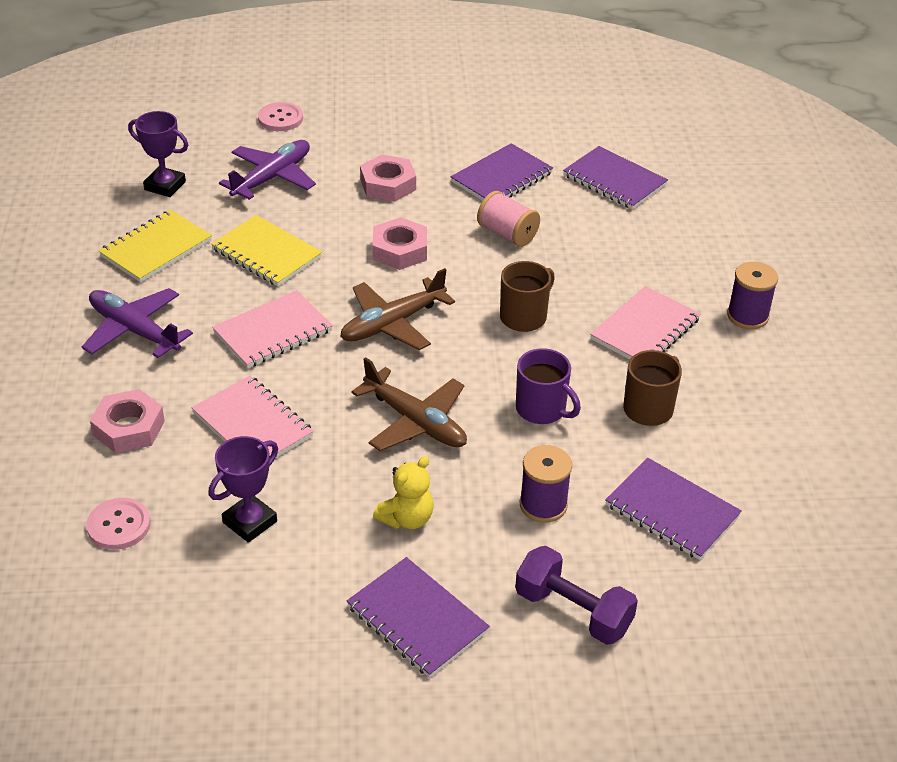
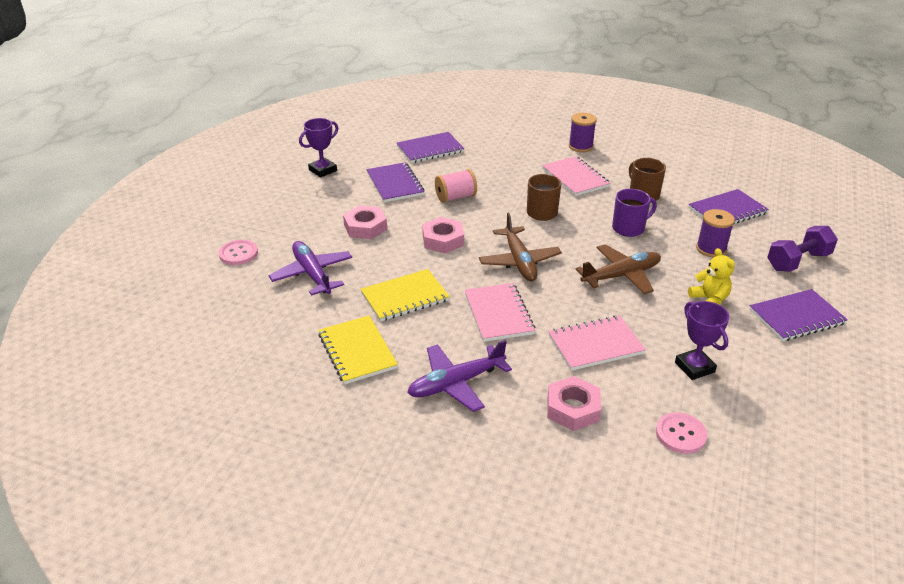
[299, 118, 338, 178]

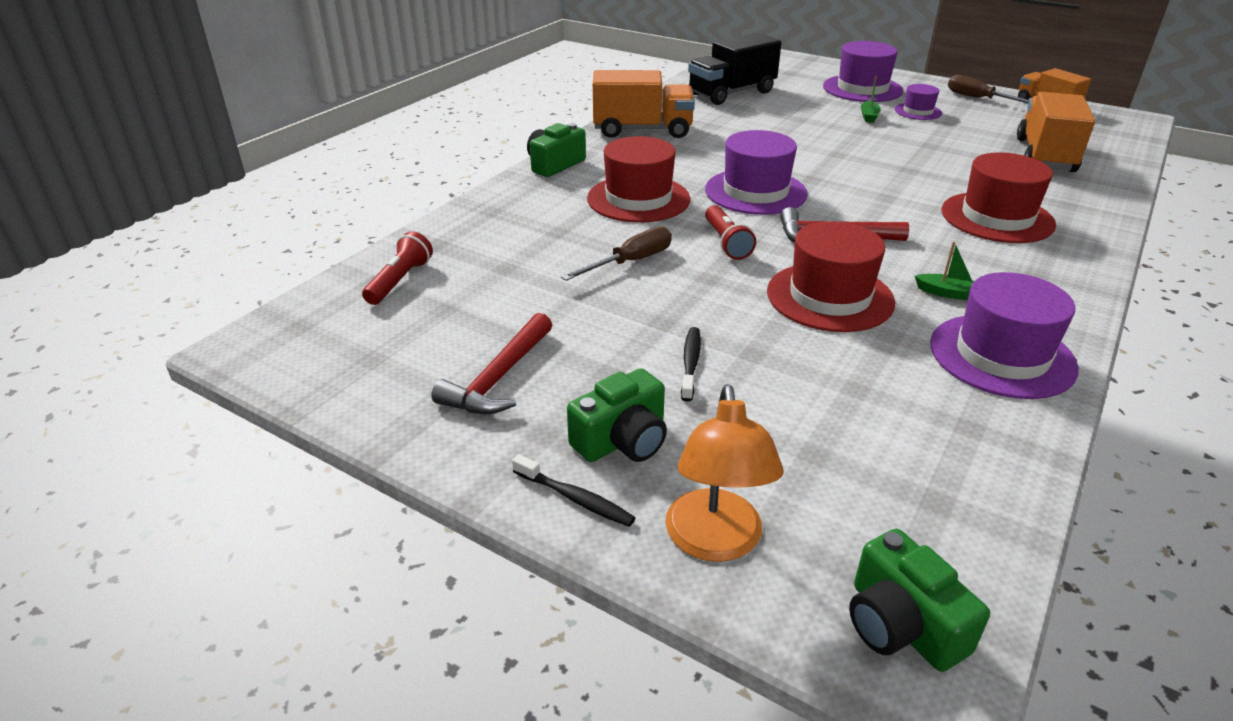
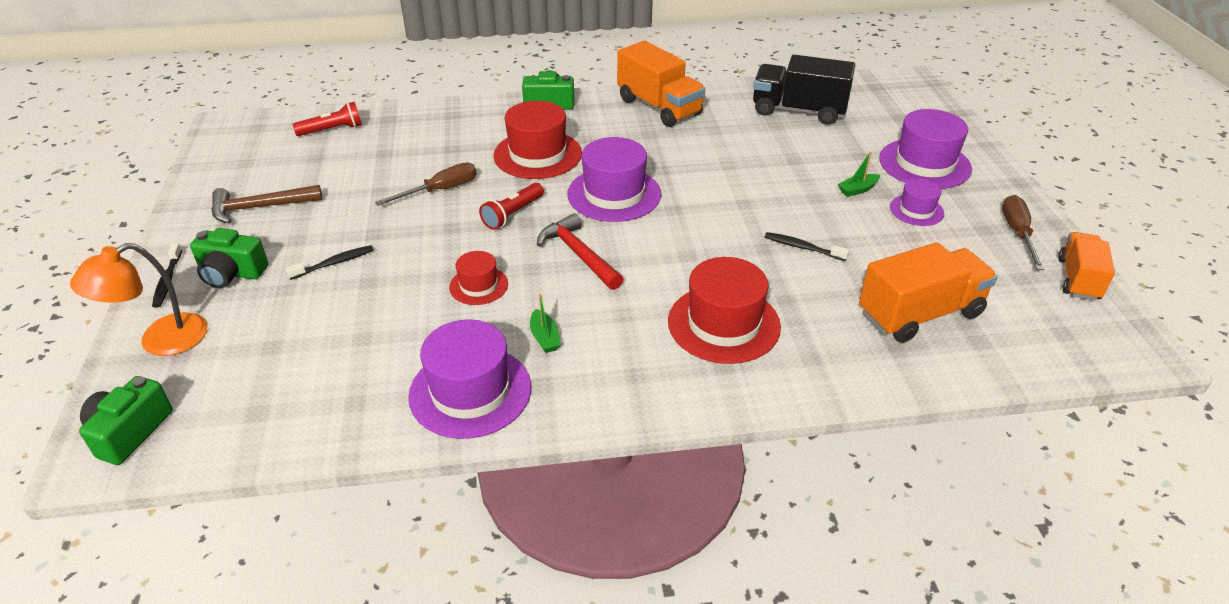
[449, 251, 508, 305]
[375, 162, 477, 206]
[211, 185, 322, 224]
[765, 232, 849, 261]

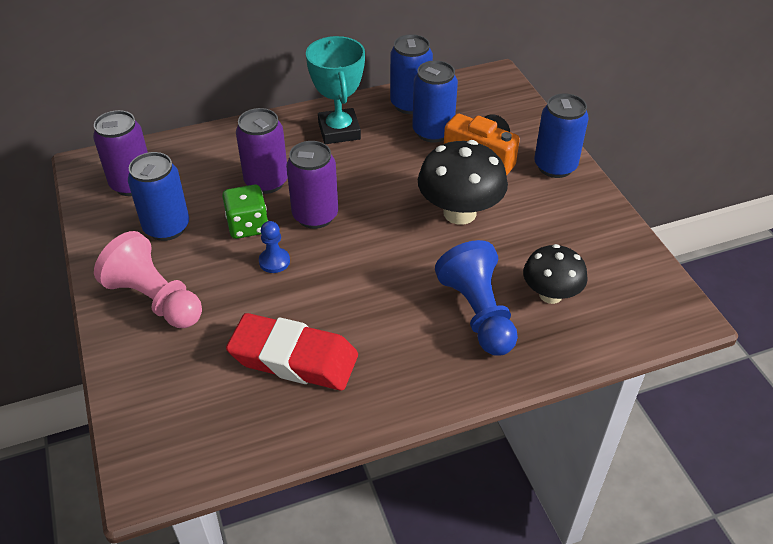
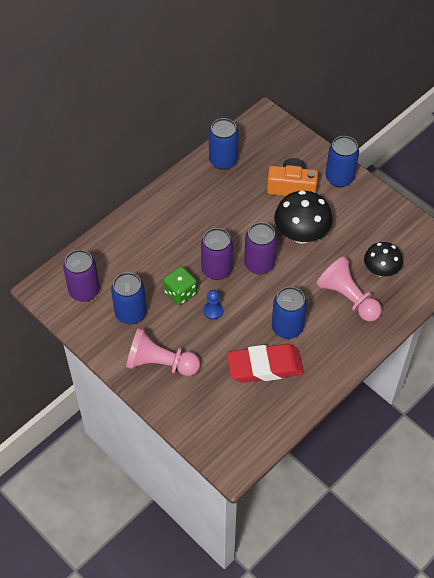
[306, 36, 365, 144] (first image)
[272, 287, 307, 339]
[244, 222, 277, 274]
[317, 256, 382, 322]

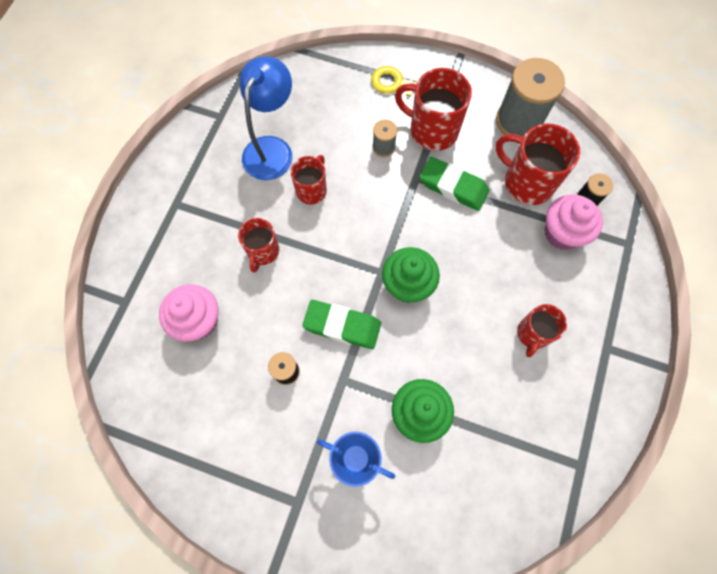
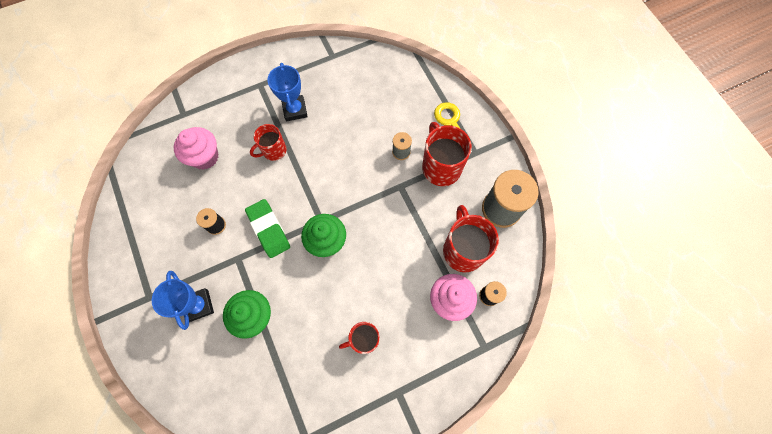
[240, 56, 292, 180] (first image)
[291, 155, 327, 204] (first image)
[419, 157, 489, 211] (first image)
[267, 63, 308, 121]

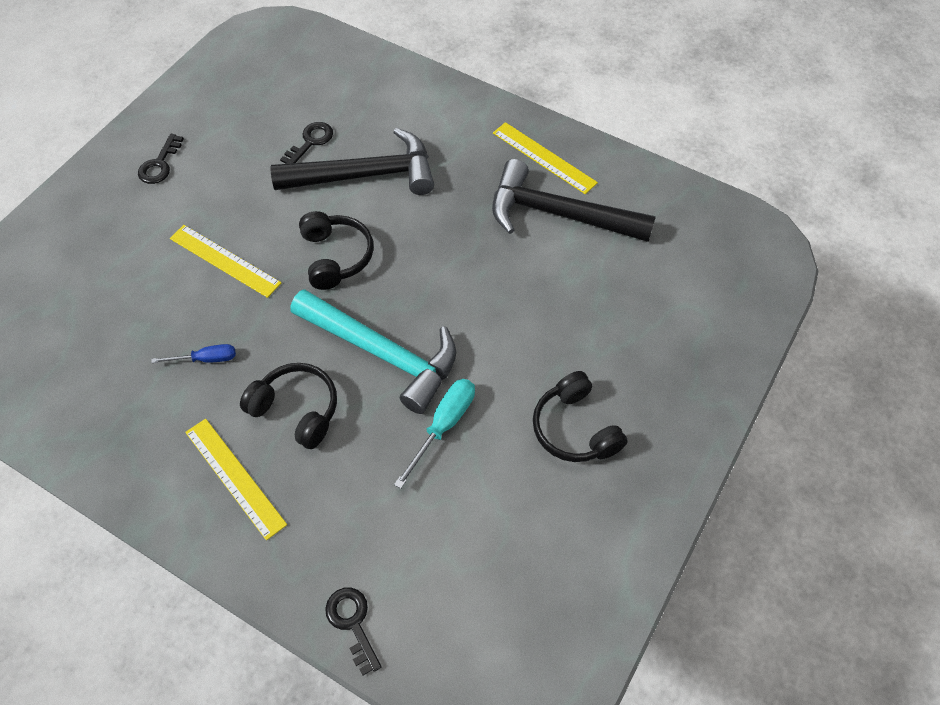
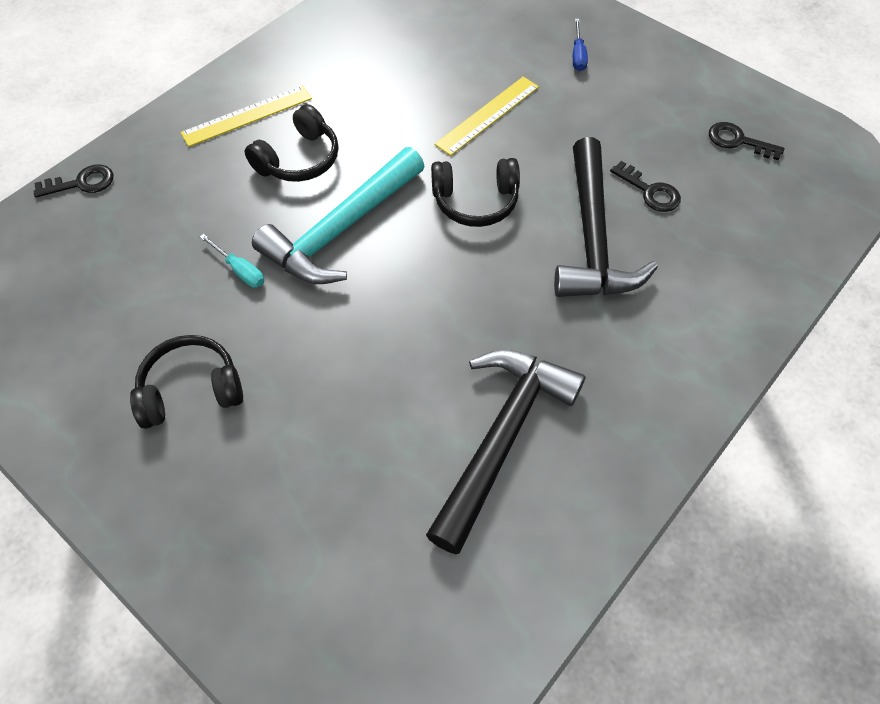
[493, 122, 598, 194] (first image)
[709, 122, 785, 161]
[573, 19, 588, 71]
[200, 234, 265, 288]

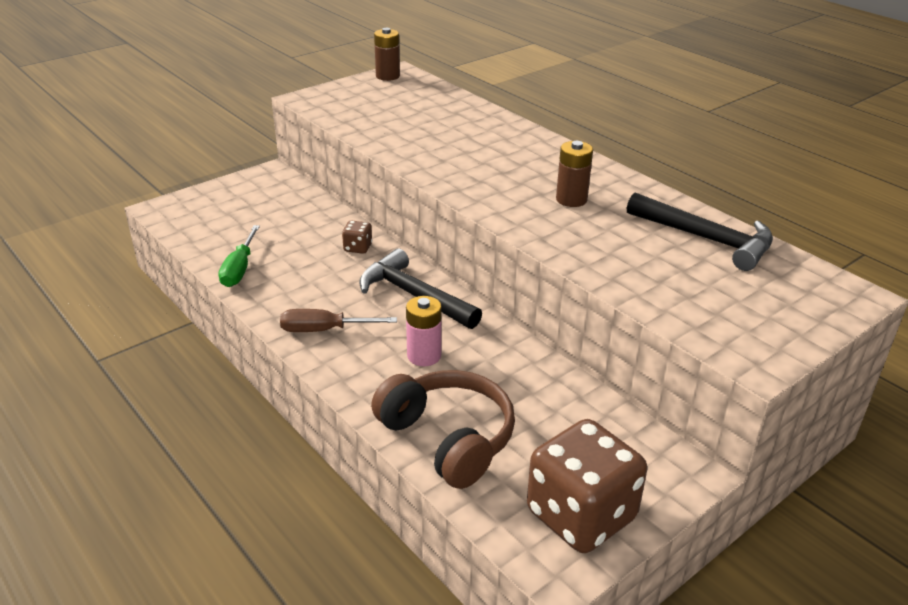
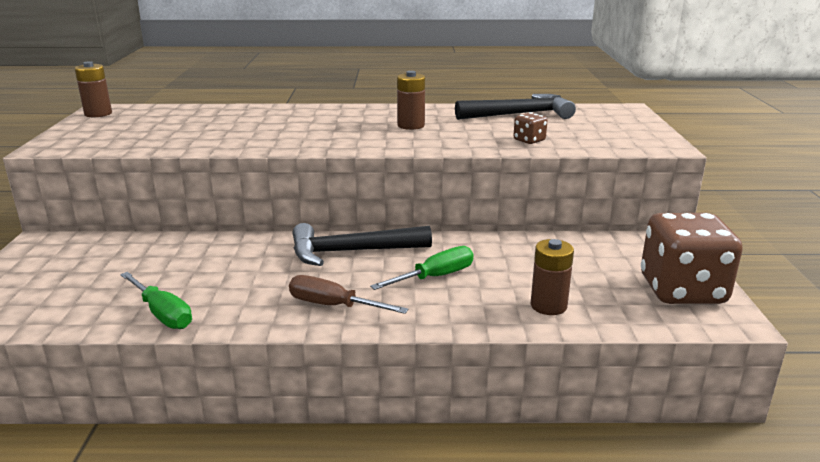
[514, 112, 548, 144]
[370, 246, 474, 290]
[289, 275, 408, 314]
[531, 239, 574, 315]

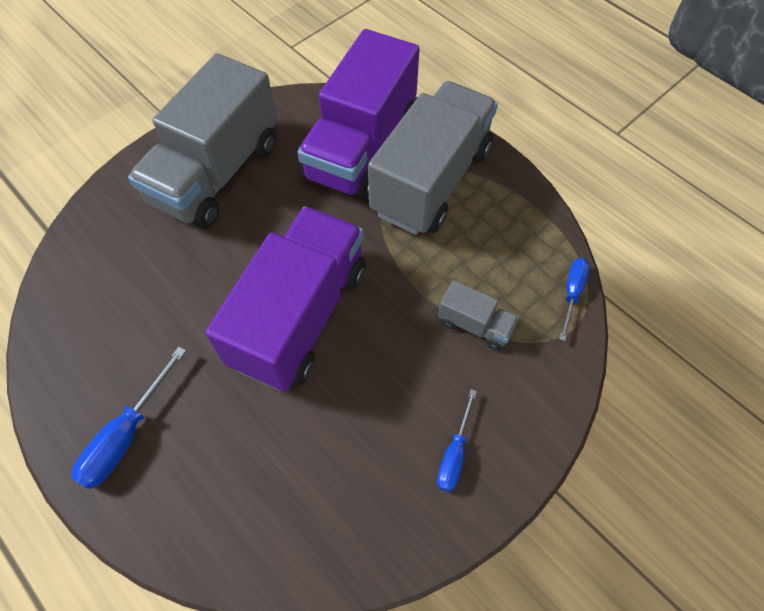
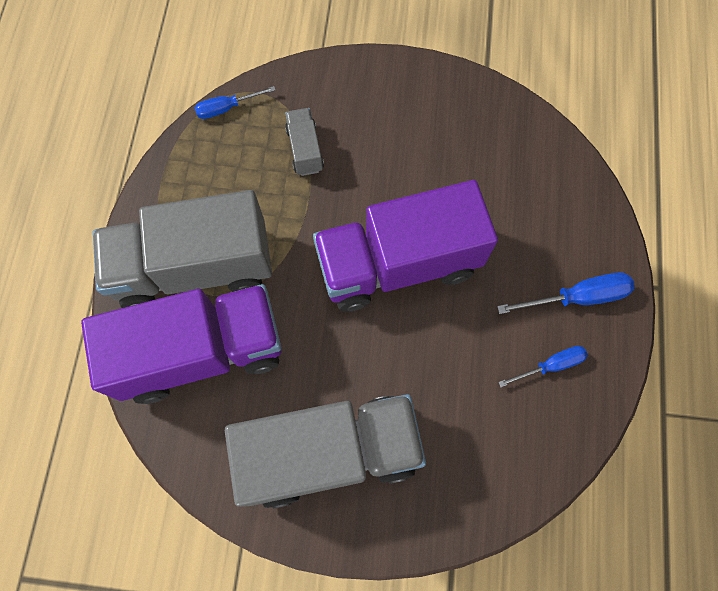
[498, 346, 588, 387]

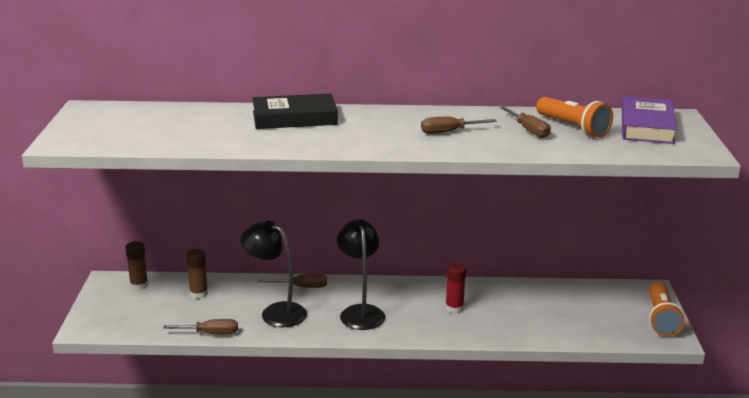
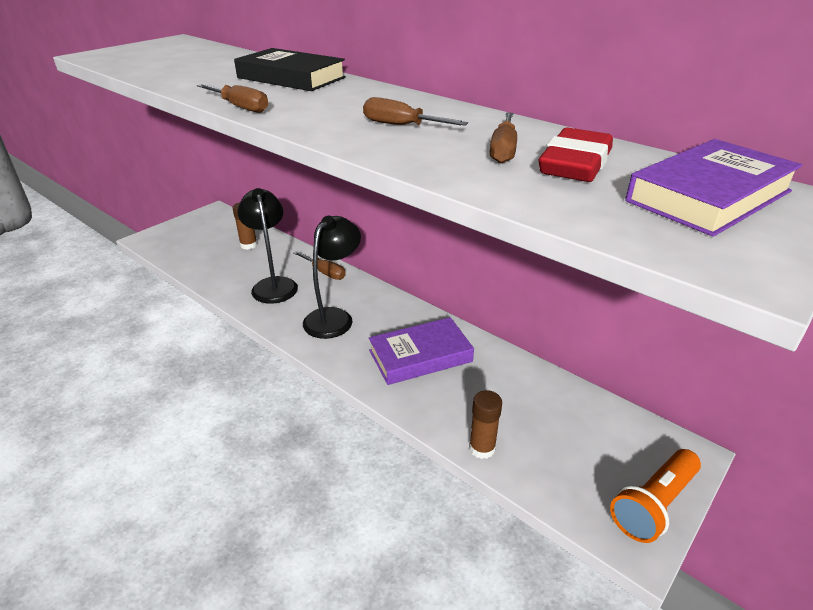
[539, 128, 613, 182]
[469, 390, 502, 459]
[369, 317, 474, 385]
[197, 84, 268, 113]

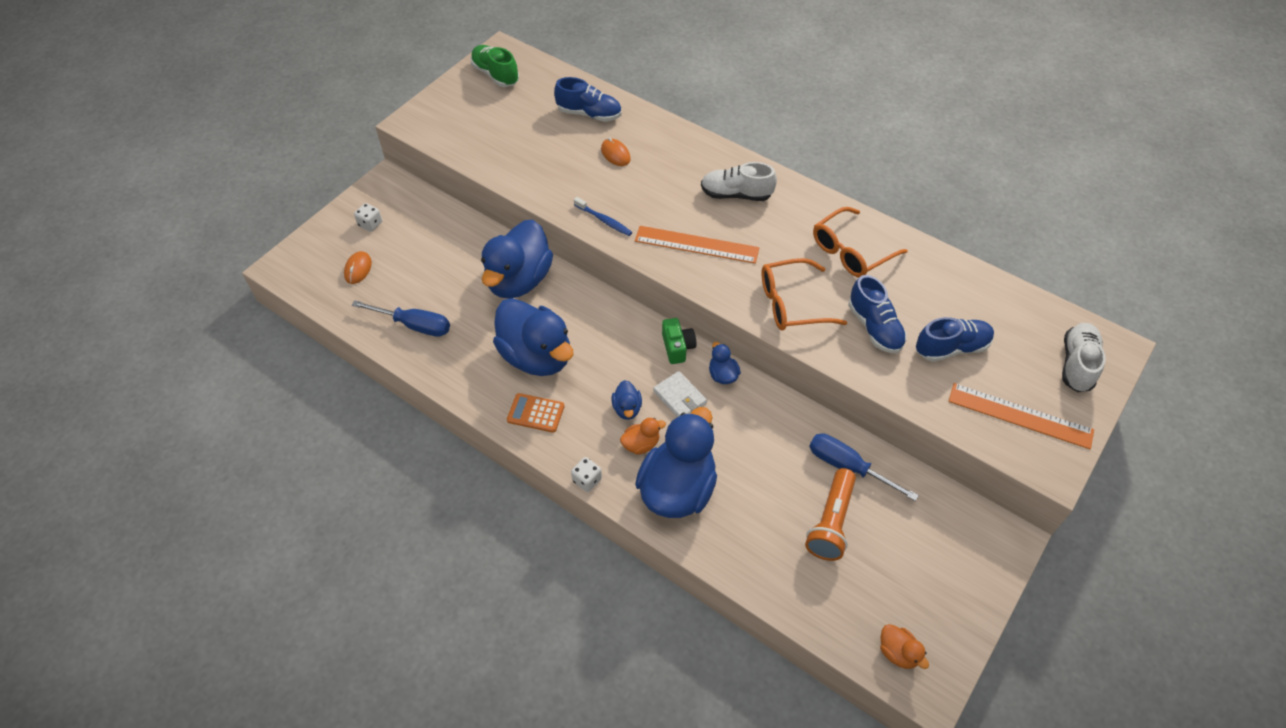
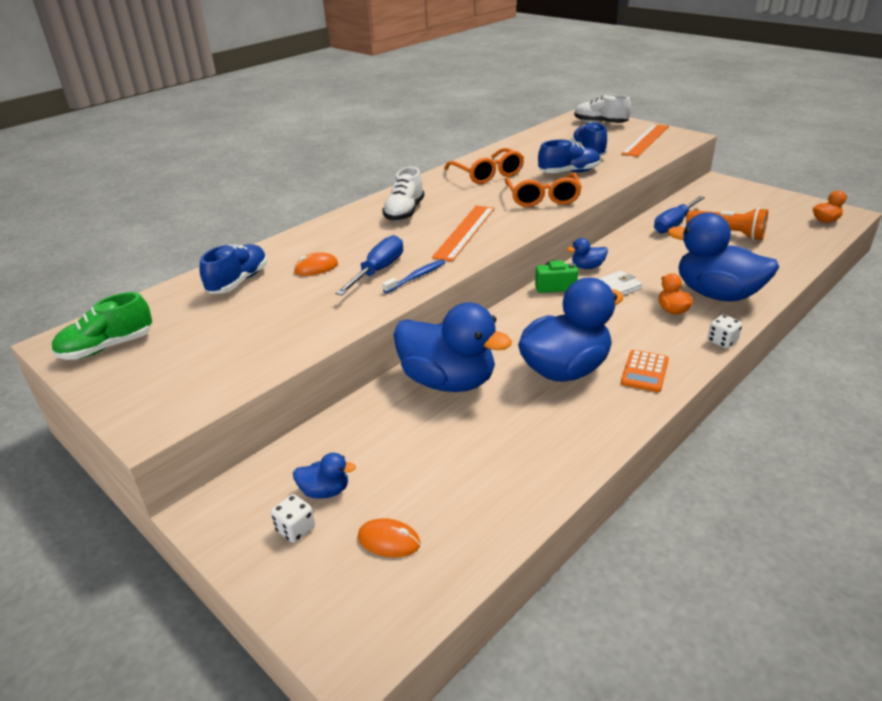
[335, 235, 403, 295]
[293, 453, 356, 499]

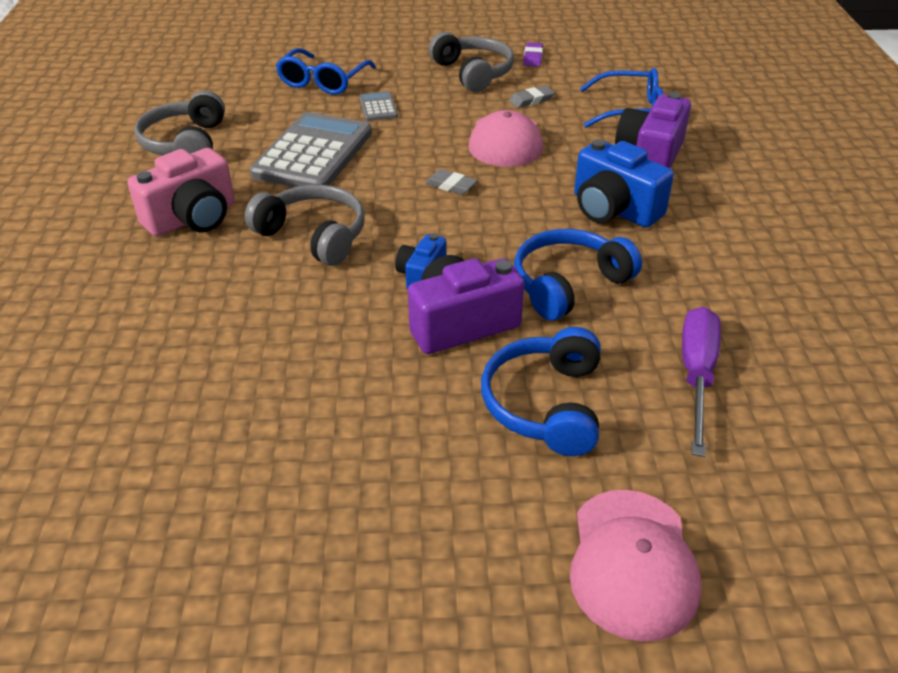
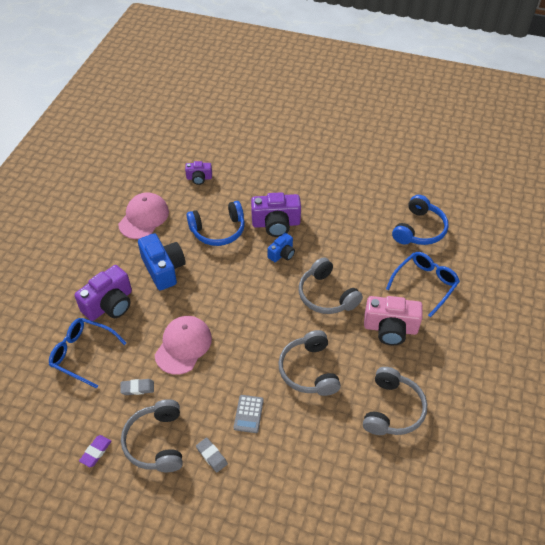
[386, 252, 460, 318]
[278, 330, 341, 396]
[364, 296, 423, 345]
[196, 437, 228, 473]
[185, 161, 212, 185]
[392, 195, 449, 245]
[118, 192, 169, 239]

